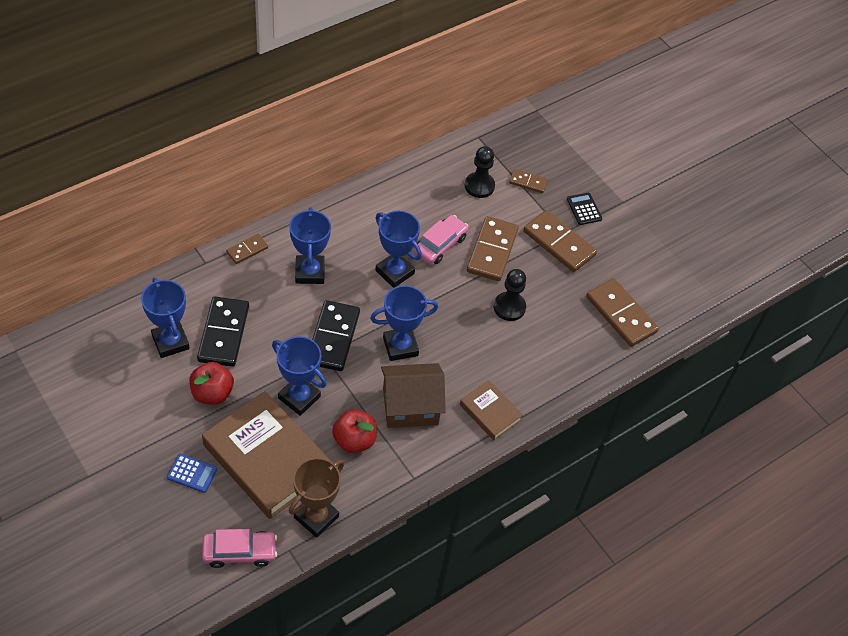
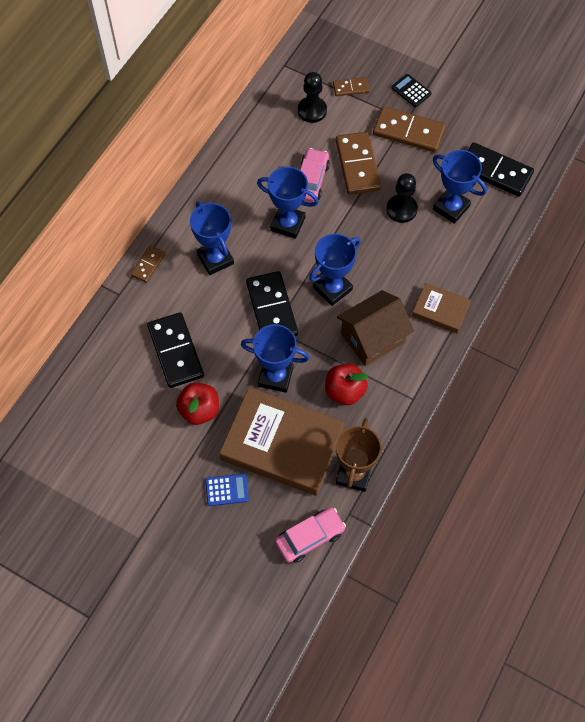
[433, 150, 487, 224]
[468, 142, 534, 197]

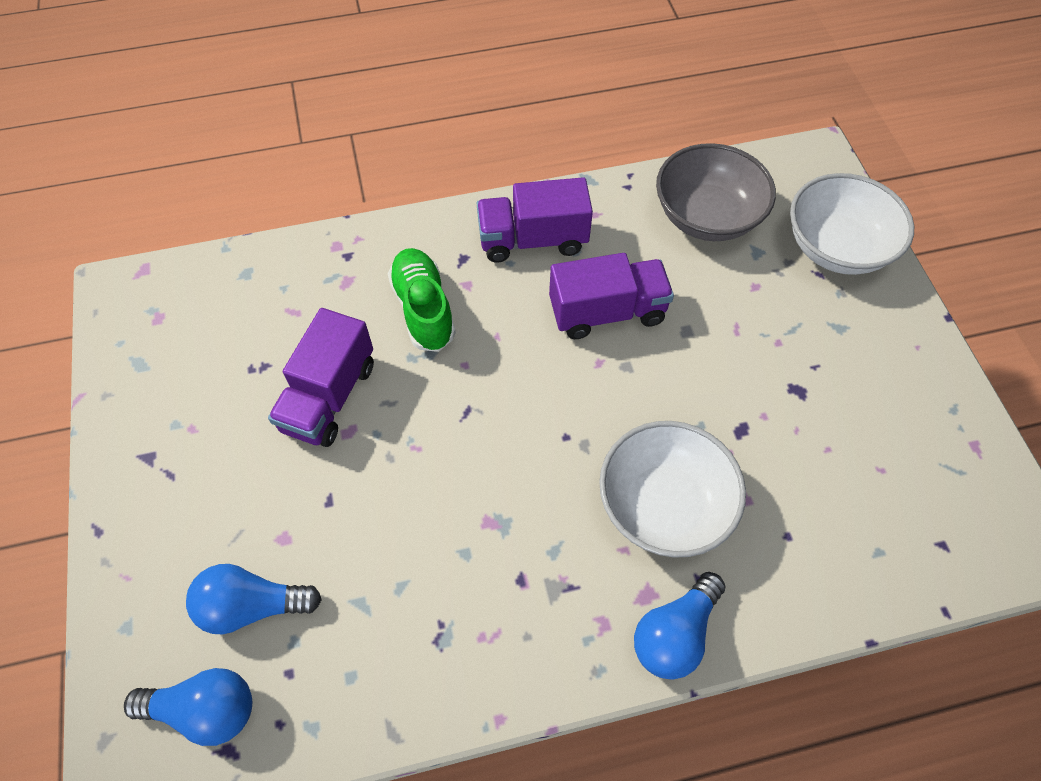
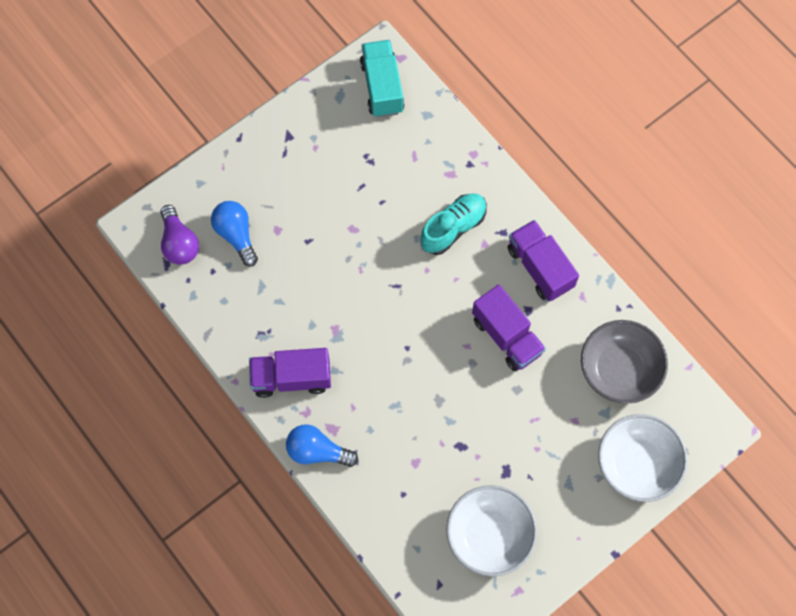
[420, 193, 487, 255]
[249, 348, 331, 398]
[446, 485, 537, 576]
[160, 205, 199, 264]
[360, 40, 405, 118]

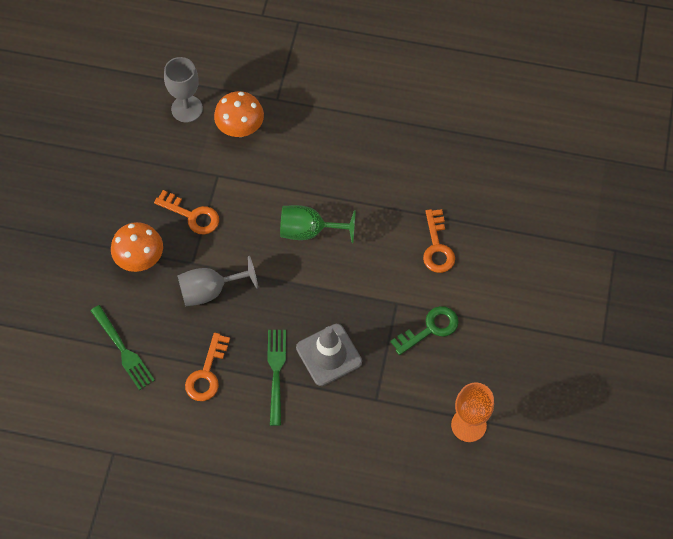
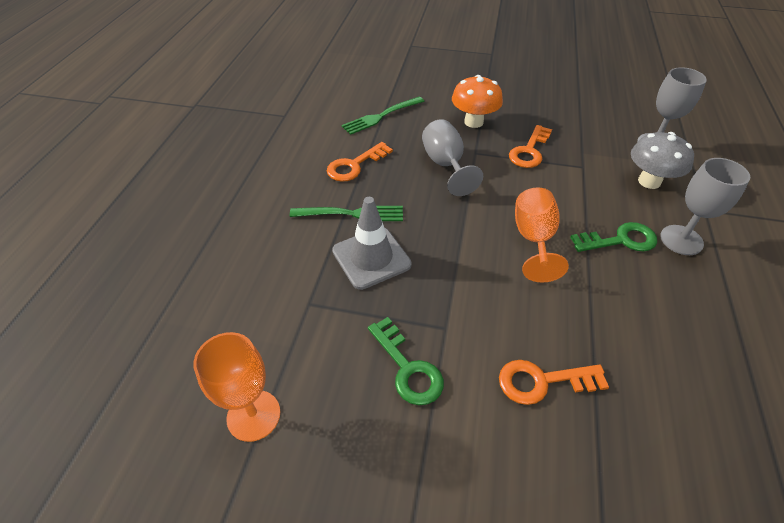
[631, 132, 694, 189]
[515, 188, 569, 283]
[327, 142, 393, 182]
[660, 158, 750, 255]
[570, 222, 657, 252]

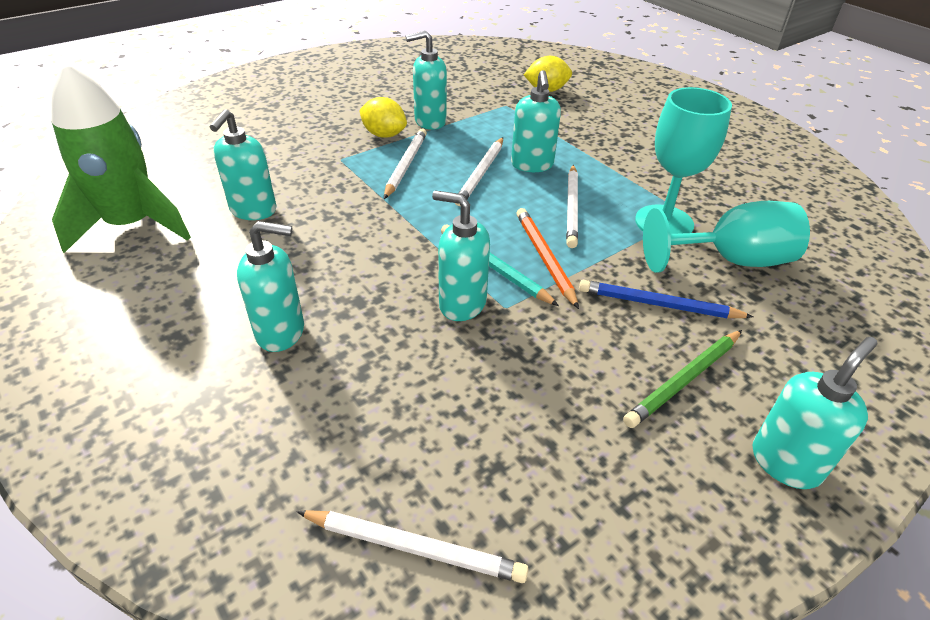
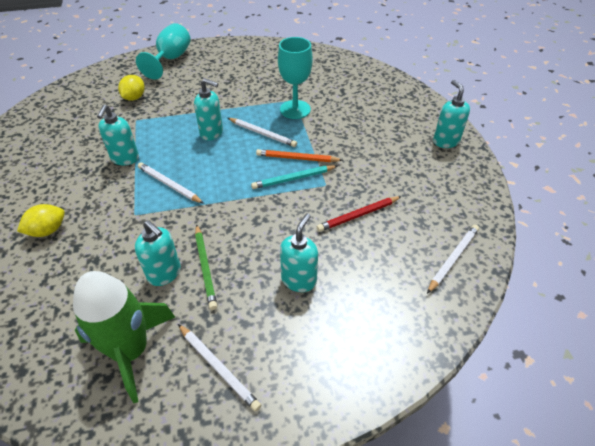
[17, 204, 65, 237]
[178, 324, 261, 412]
[432, 190, 490, 321] (first image)
[136, 23, 191, 80]
[579, 280, 753, 318] (first image)
[195, 224, 217, 310]
[317, 196, 402, 232]

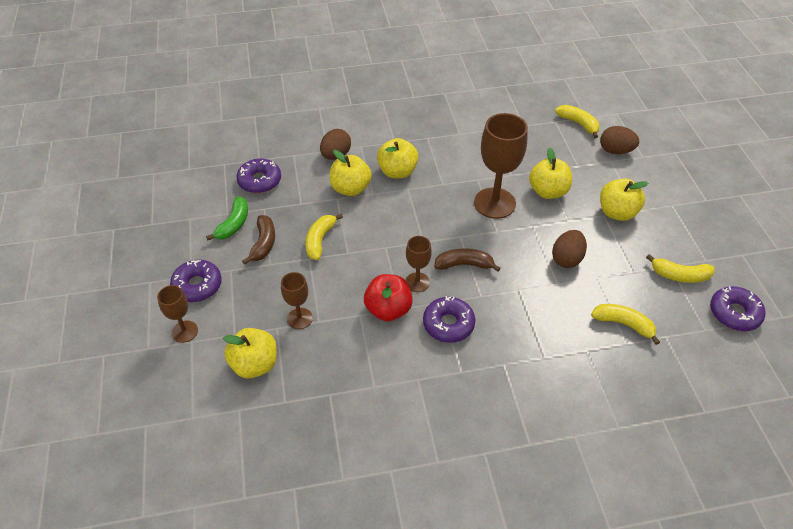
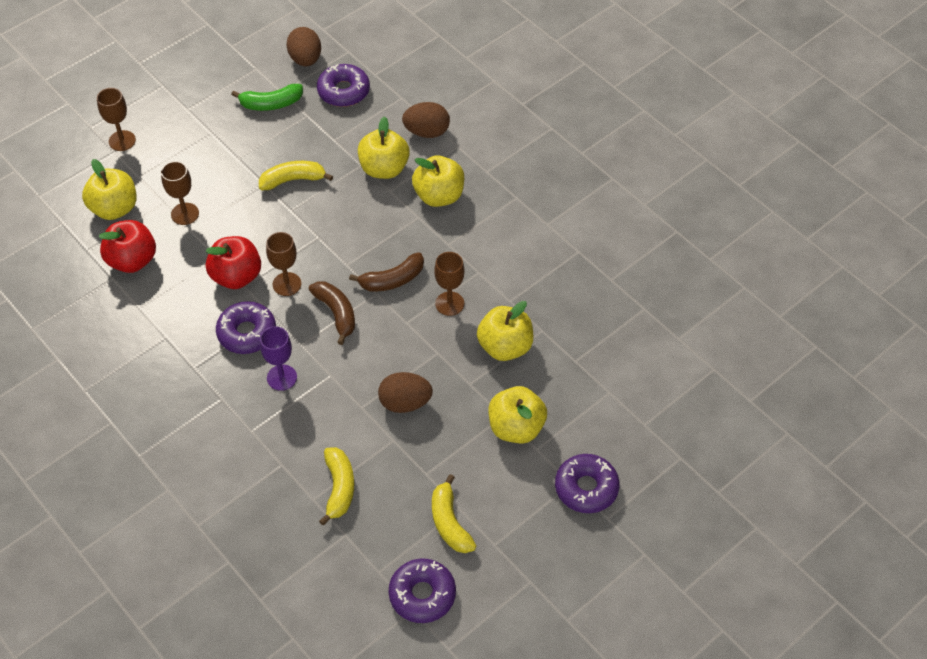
[555, 105, 599, 138] (first image)
[434, 252, 464, 316]
[286, 27, 321, 66]
[349, 252, 424, 291]
[555, 454, 620, 513]
[99, 220, 156, 273]
[260, 326, 297, 391]

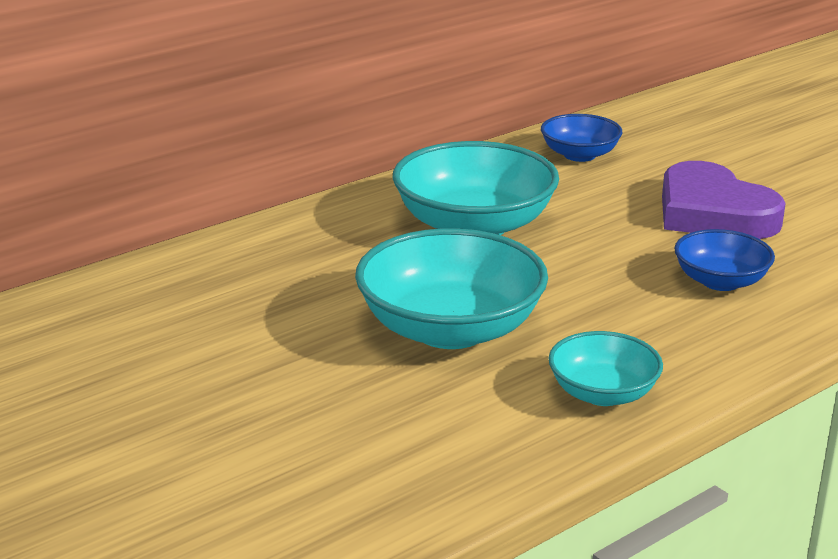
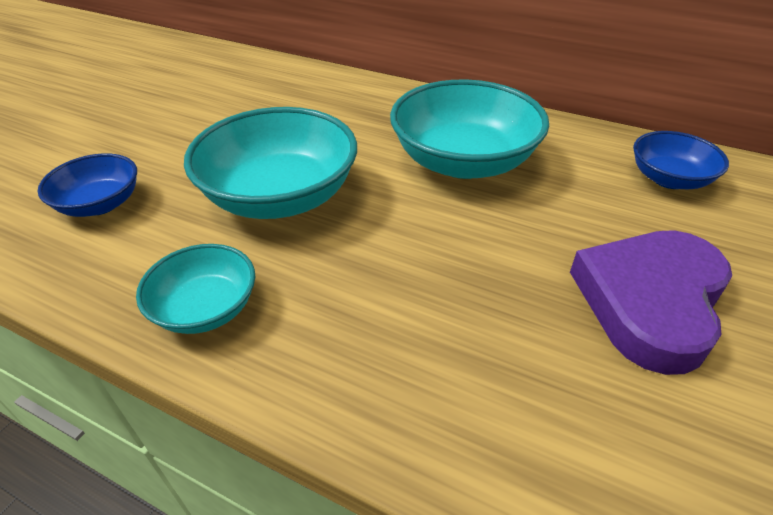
[38, 153, 137, 217]

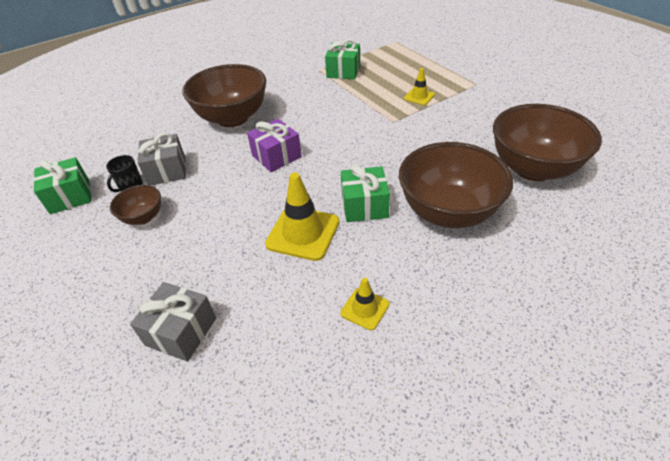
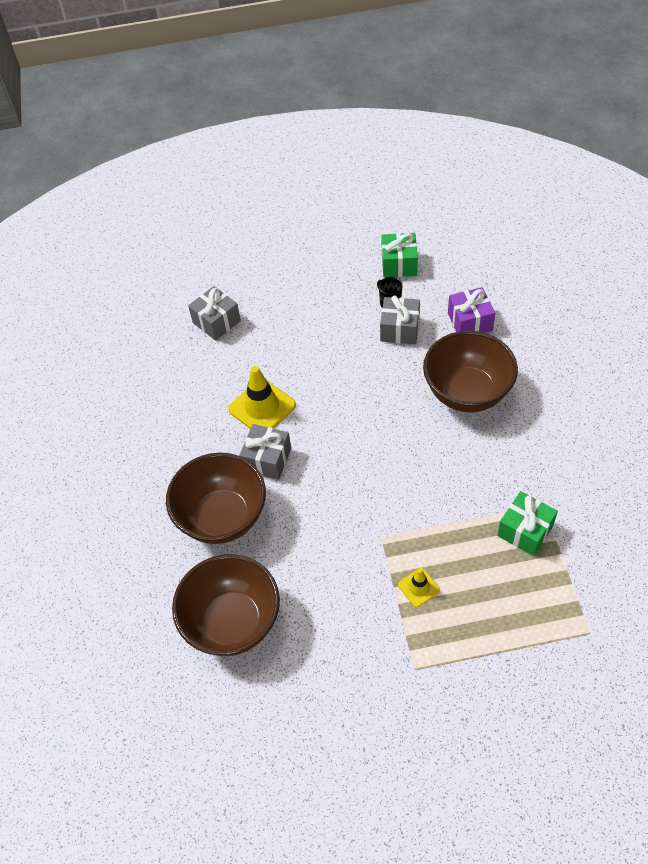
[448, 287, 495, 333]
[239, 424, 291, 480]
[110, 185, 161, 225] (first image)
[340, 278, 390, 330] (first image)

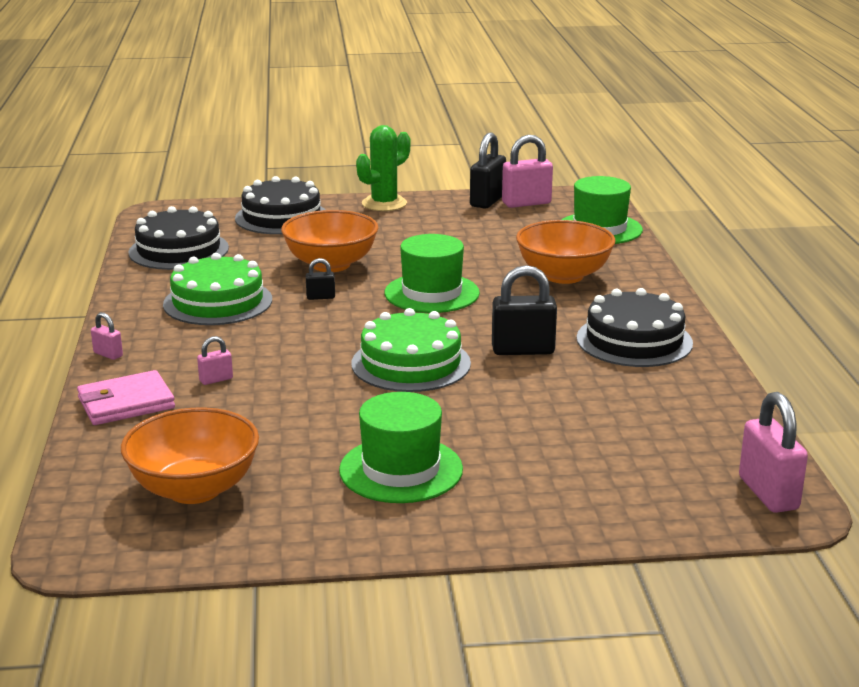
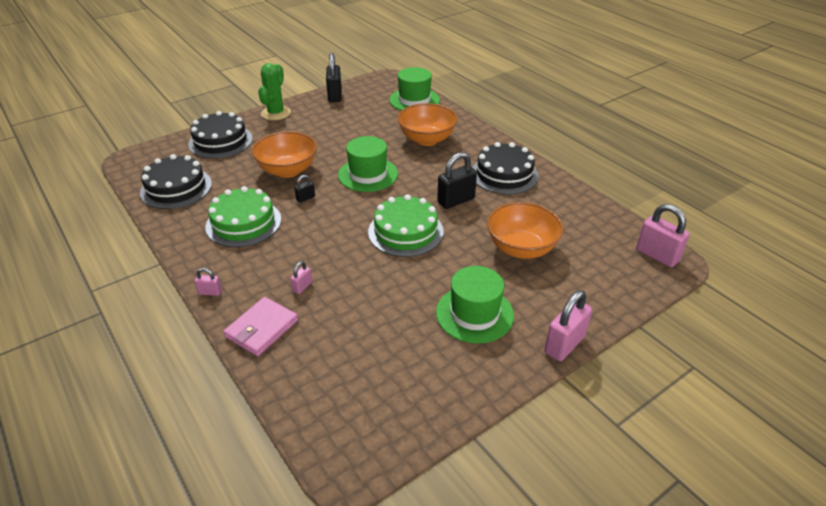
[544, 290, 592, 361]
[487, 202, 564, 259]

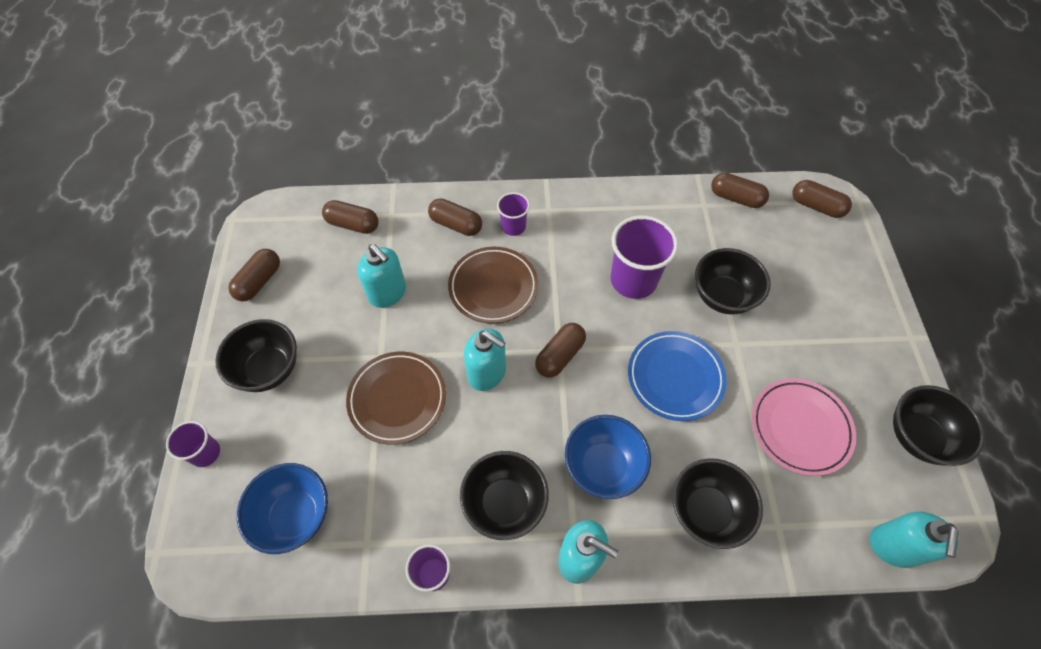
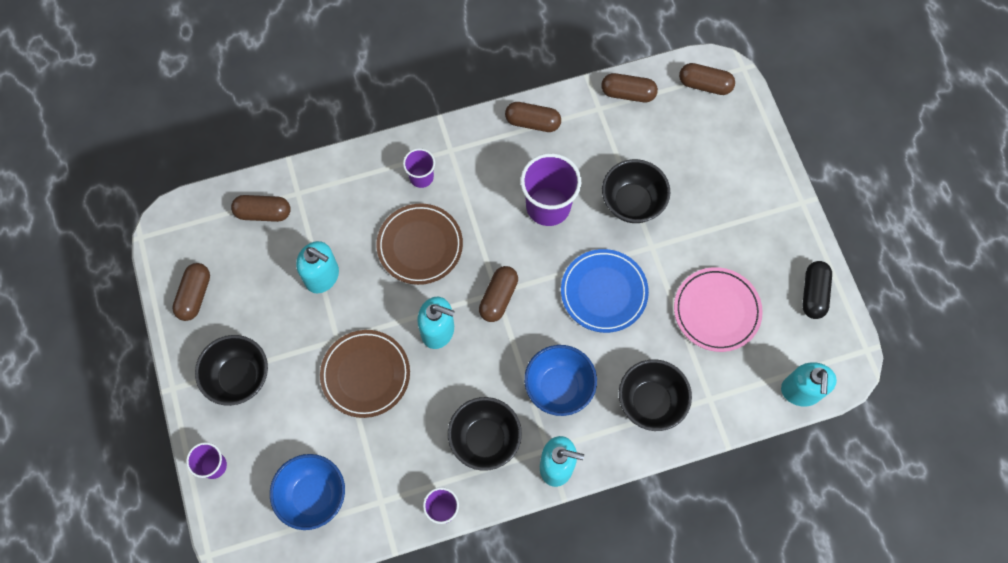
[505, 102, 561, 132]
[802, 261, 832, 319]

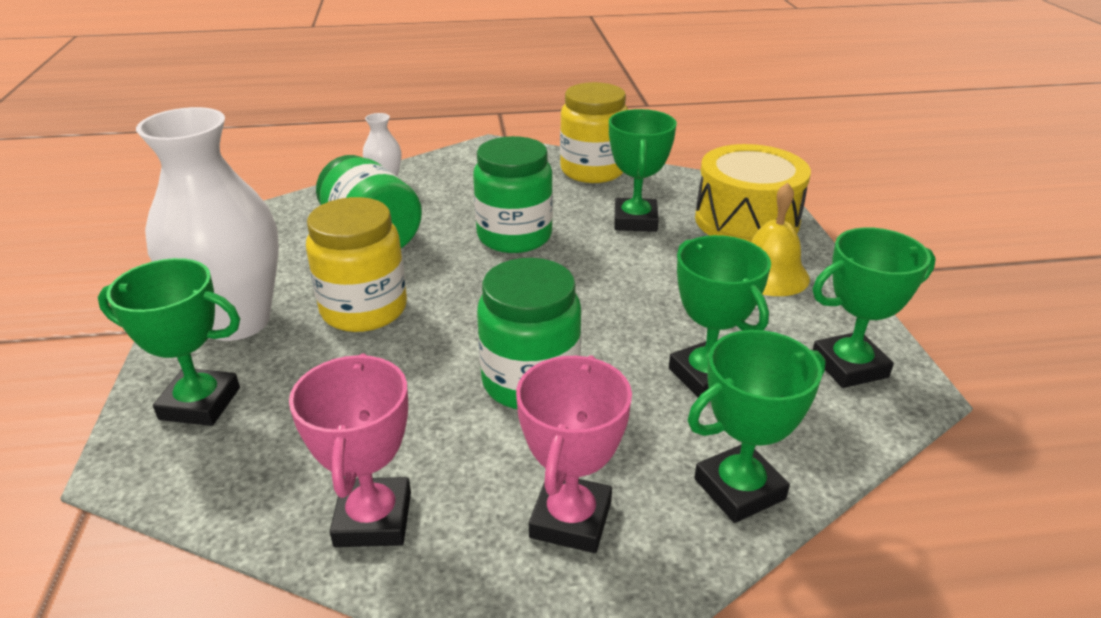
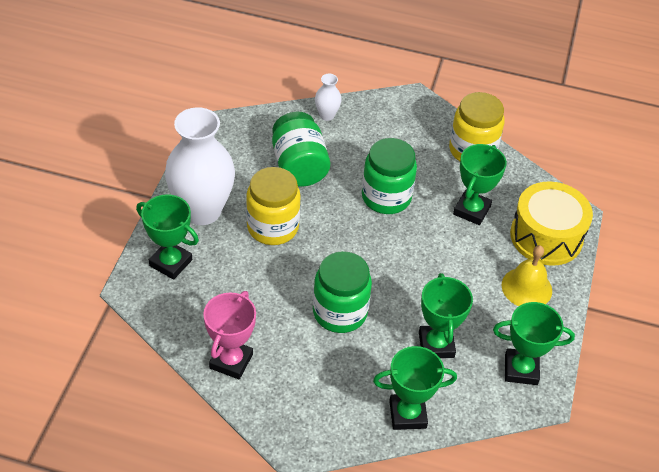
[516, 355, 632, 553] (first image)

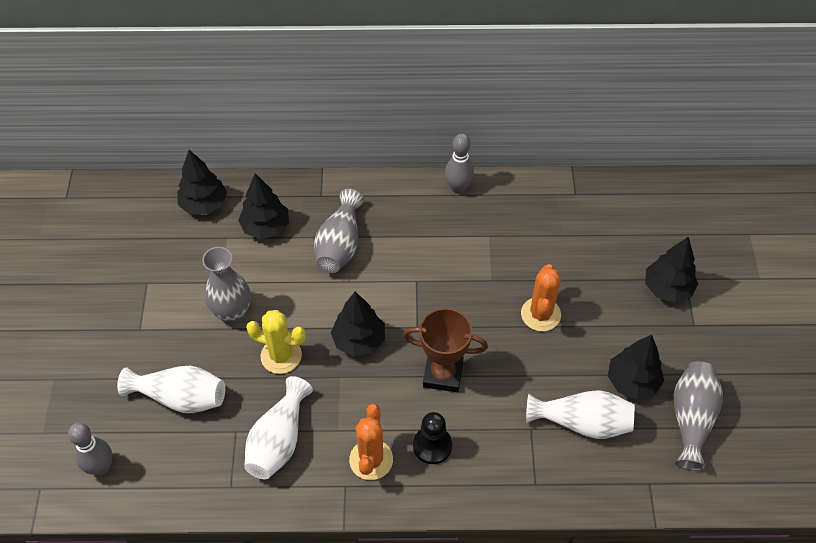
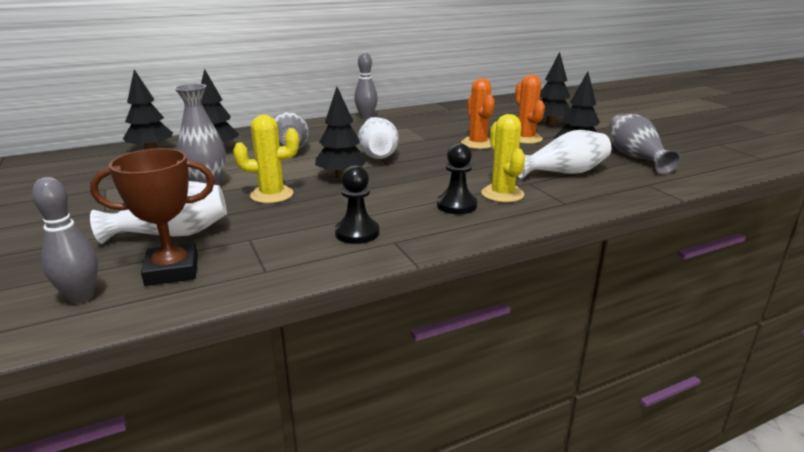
[90, 148, 215, 286]
[358, 117, 398, 159]
[515, 75, 545, 144]
[481, 114, 525, 203]
[335, 165, 379, 244]

